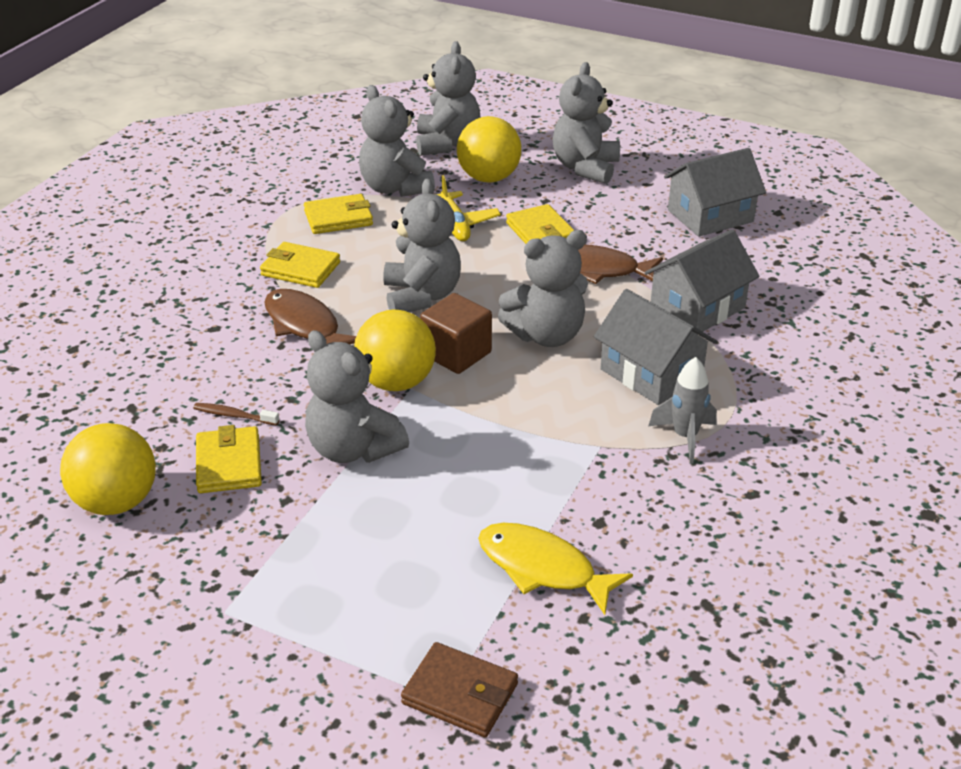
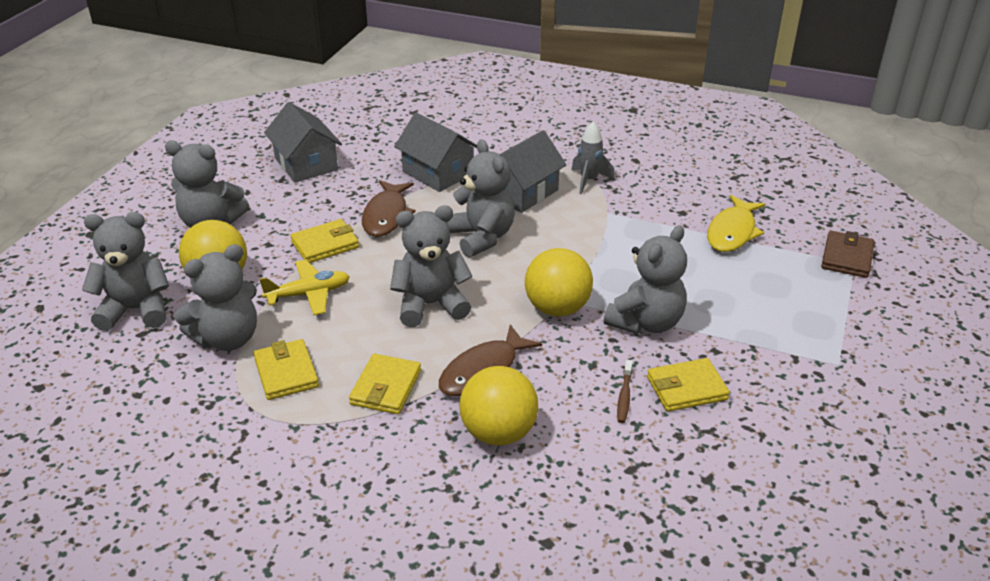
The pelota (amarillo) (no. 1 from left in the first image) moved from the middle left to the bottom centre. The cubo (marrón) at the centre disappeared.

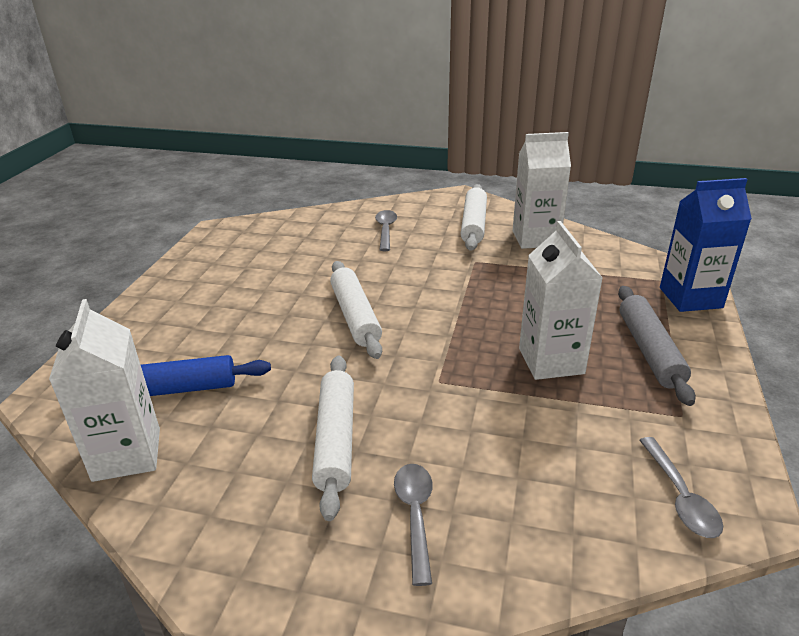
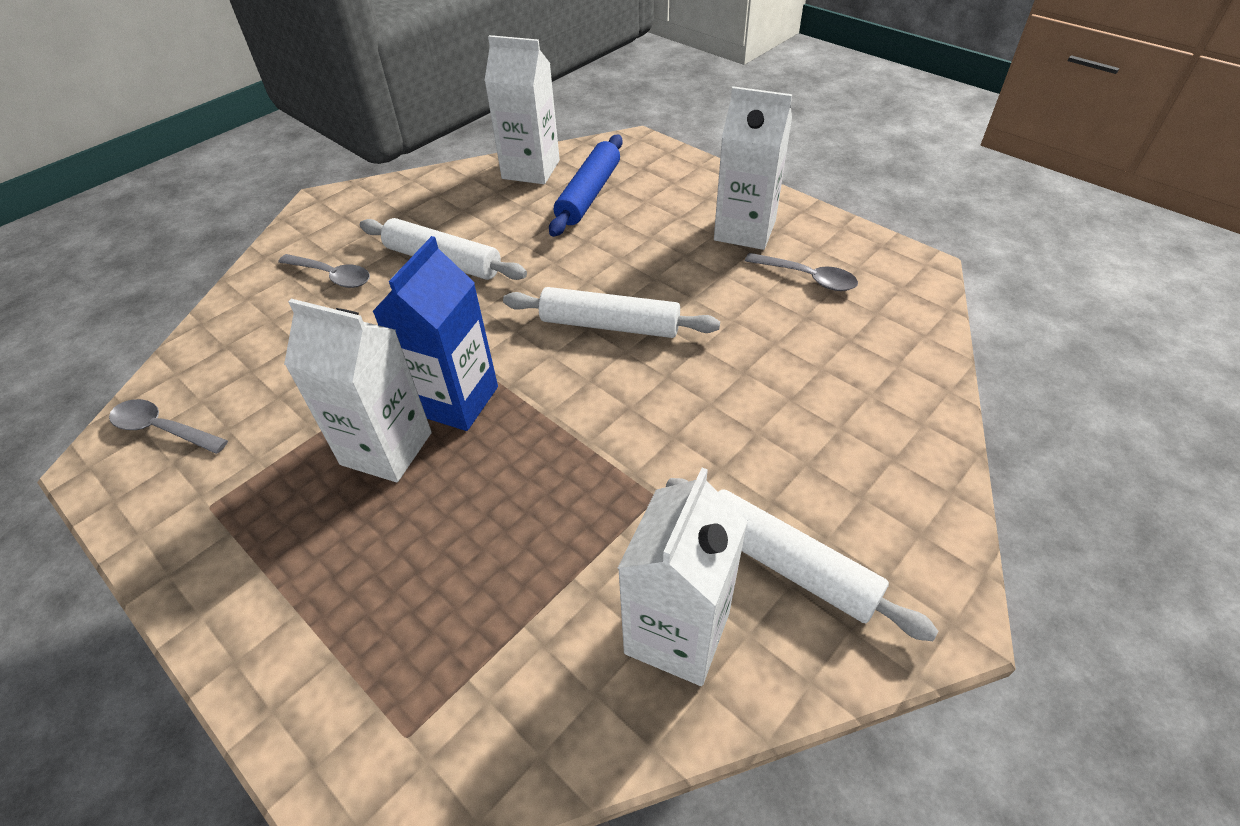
The cuchara (gris) (no. 1 from left in the first image) moved from the centre to the top centre. The rodillo (gris) at the middle right disappeared. The cartón de leche (azul) moved from the middle right to the centre. The cartón de leche (blanco) (no. 4 from left) at the top centre appeared.

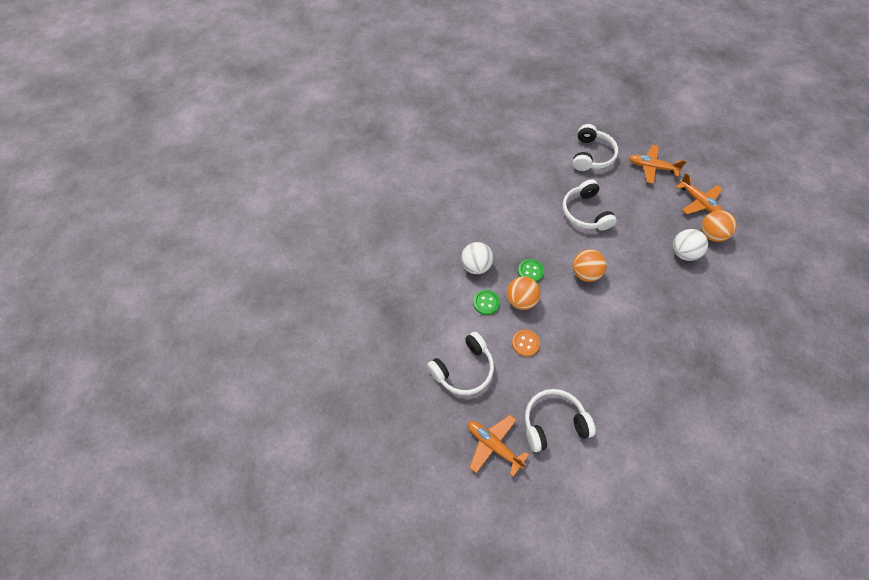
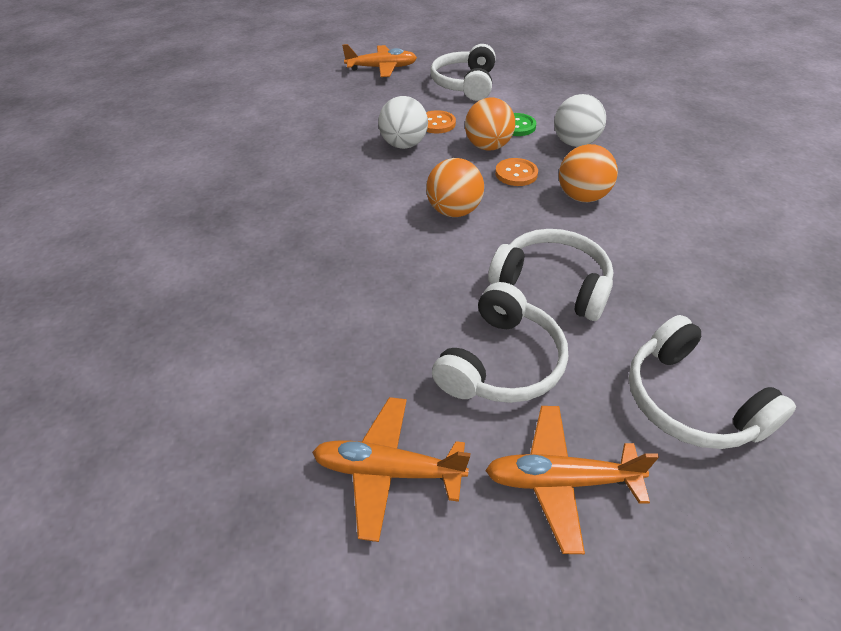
The botón (verde) (no. 2 from left) at the centre became the botón (naranja) (no. 2 from left) at the top centre. The auriculares (blanco) (no. 2 from left) moved from the bottom centre to the centre. The avión (naranja) (no. 2 from left in the first image) at the top right turned 150 degrees counterclockwise. The pelota (blanco) (no. 2 from left in the first image) moved from the middle right to the top centre. The pelota (naranja) (no. 3 from left) moved from the middle right to the top right.

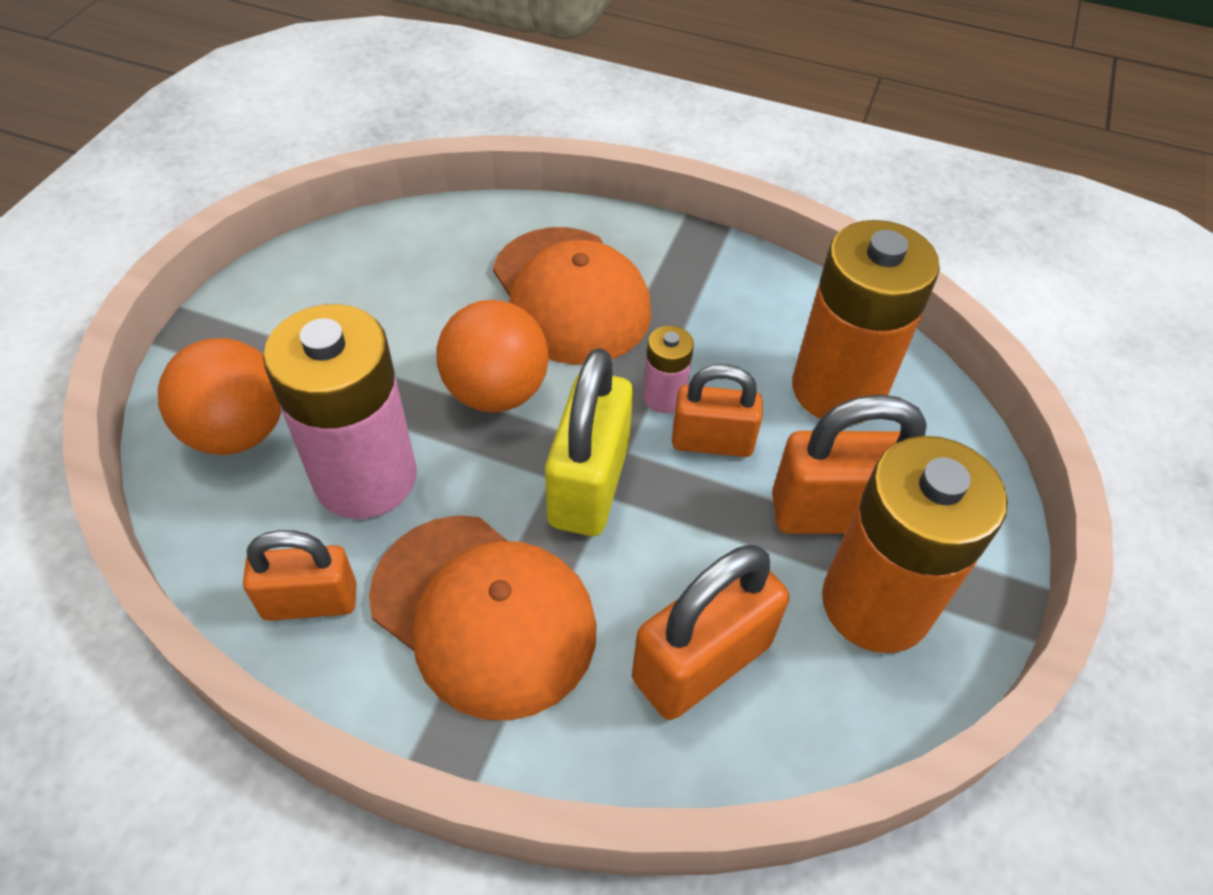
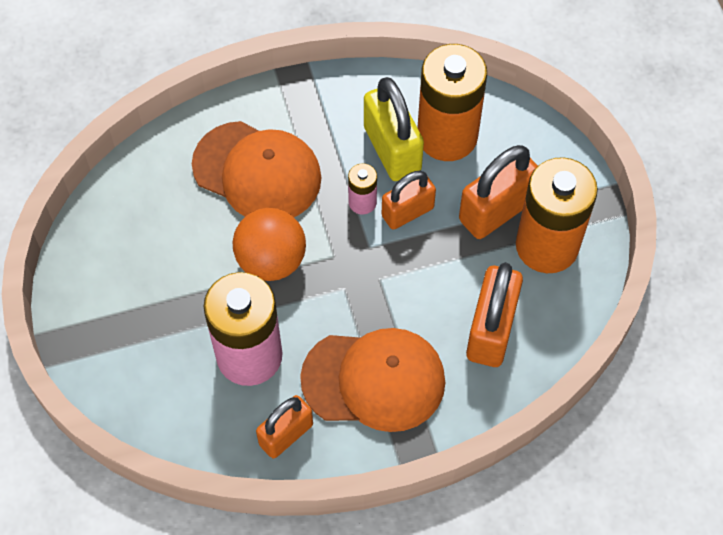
The pelota (naranja) (no. 1 from left) at the middle left disappeared. The candado (amarillo) moved from the centre to the top centre.

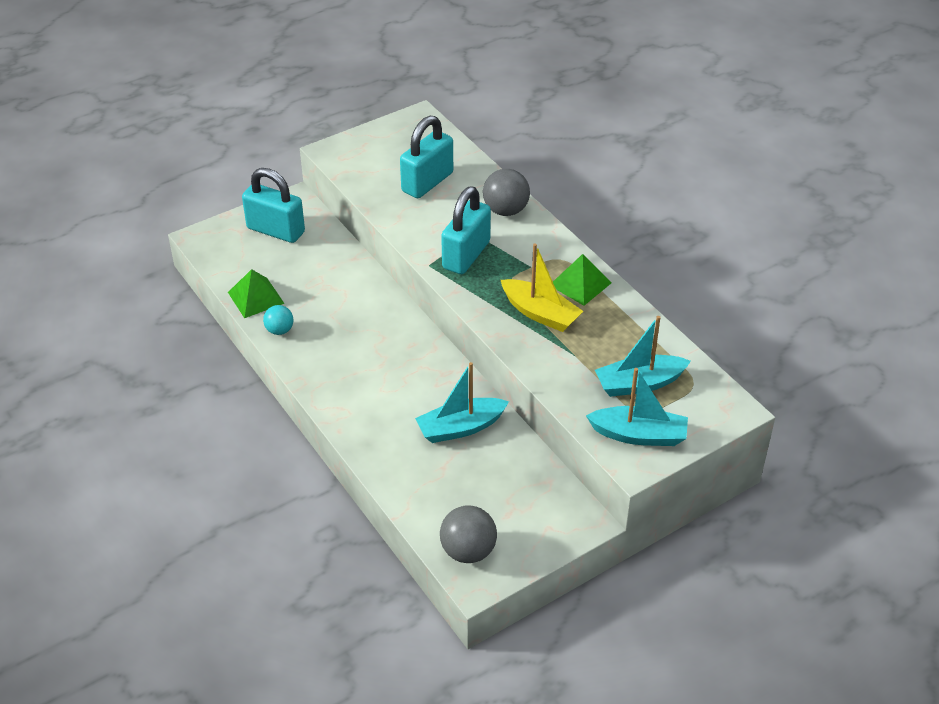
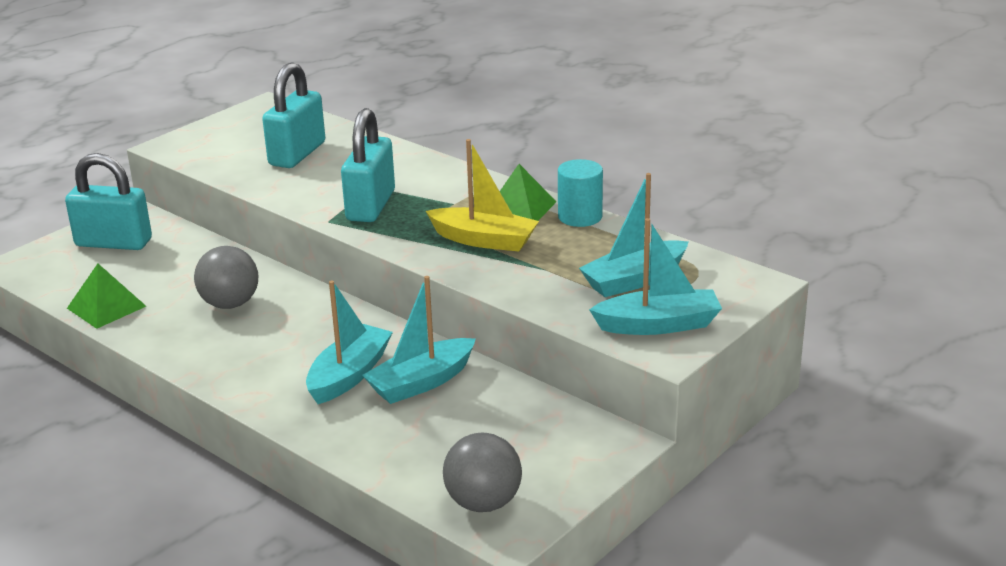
The pelota (turquesa) at the middle left disappeared. The pelota (gris) (no. 2 from left in the first image) moved from the top centre to the middle left. The barco (turquesa) (no. 1 from left) at the centre appeared. The cilindro (turquesa) at the centre appeared.

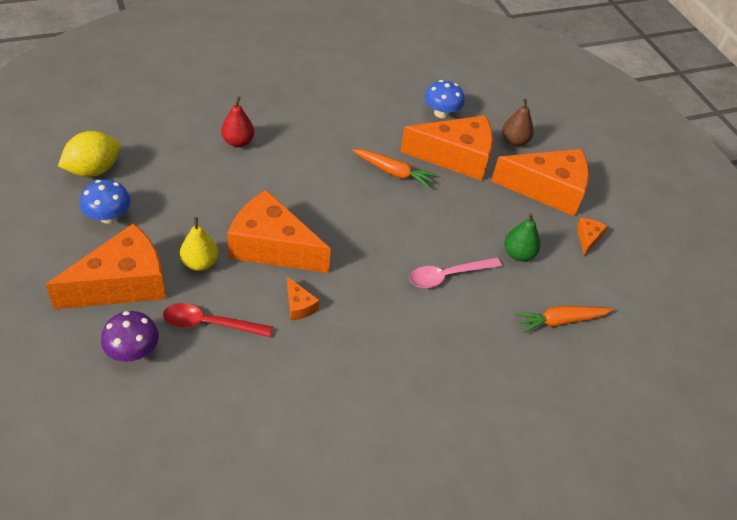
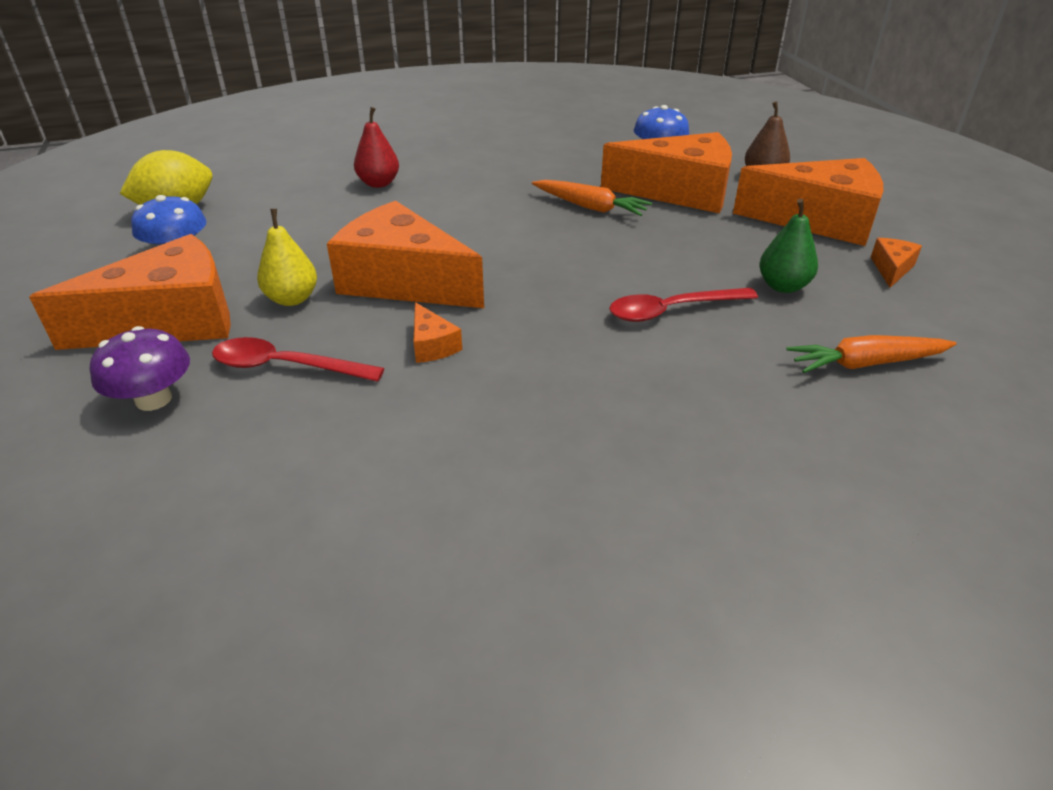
The cuchara (rosa) at the centre became the cuchara (rojo) (no. 2 from left) at the centre.

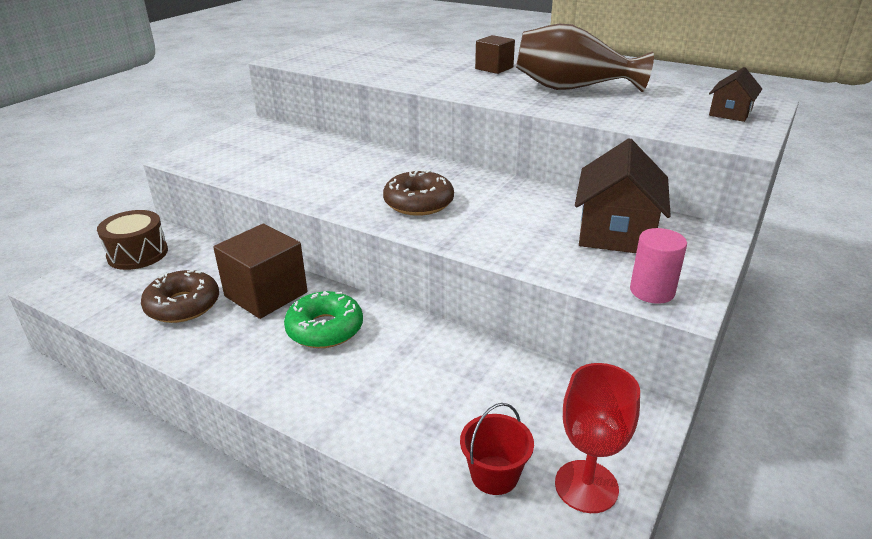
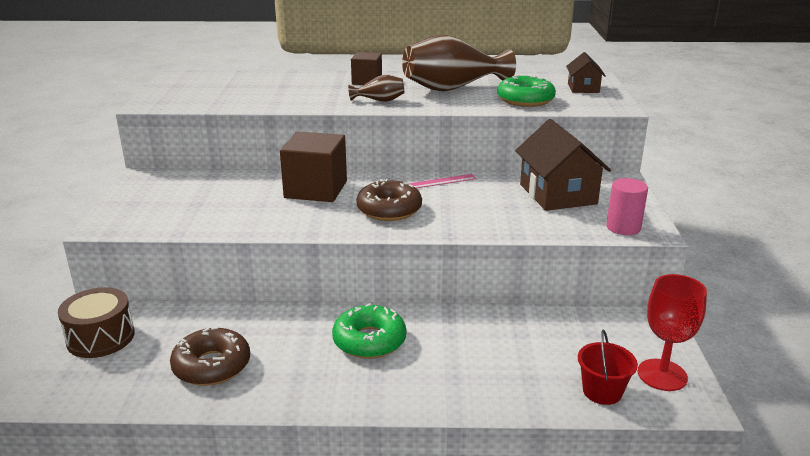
The cubo (marrón) (no. 1 from left) moved from the middle left to the centre. The florero (marrón) (no. 1 from left) at the top centre appeared. The regla (rosa) at the centre appeared. The rosquilla (verde) (no. 2 from left) at the top centre appeared.

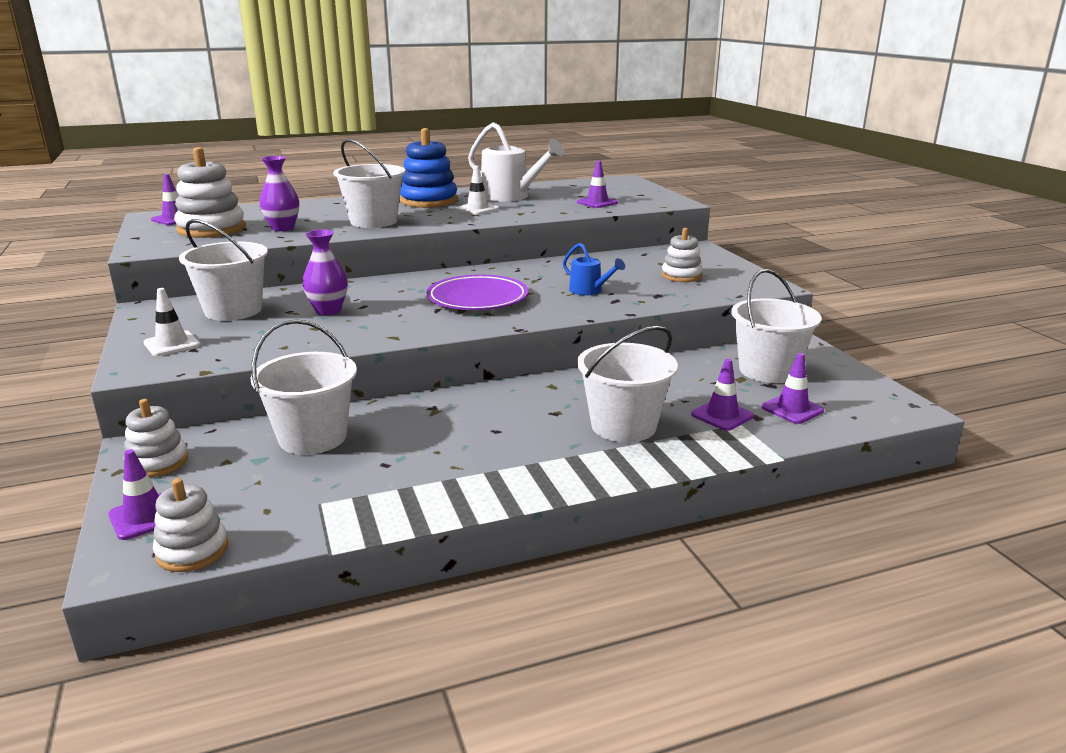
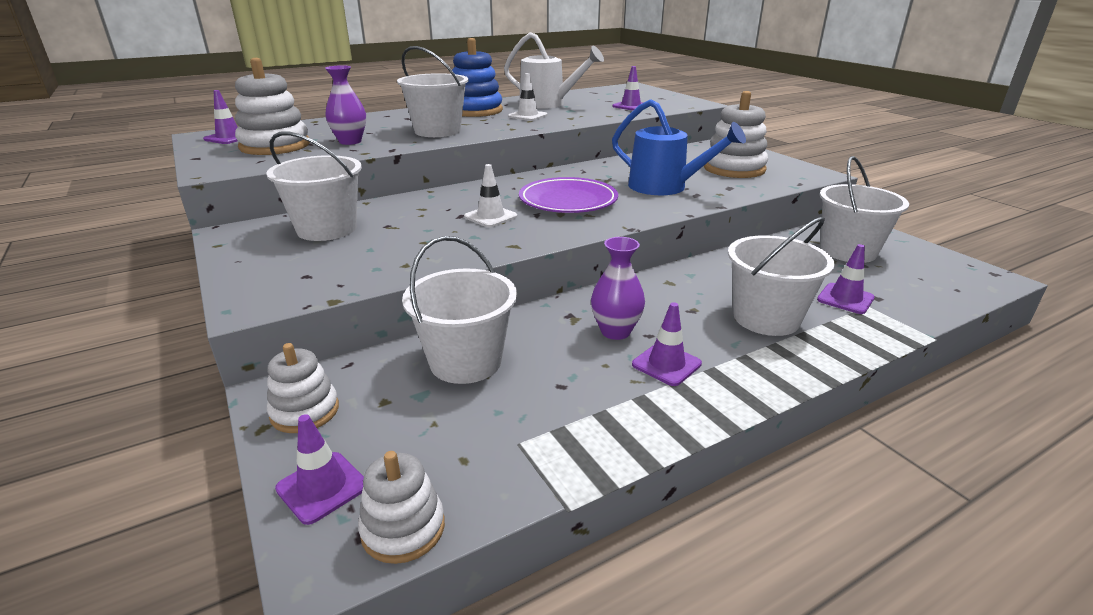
The cono de tráfico (blanco) (no. 1 from left) moved from the middle left to the top centre. The florero (morado) (no. 2 from left) moved from the middle left to the centre. The regadera (azul) at the centre changed to 1.85 times the size. The juguete apilable (blanco) (no. 4 from left) at the centre changed to 1.66 times the size. The cono de tráfico (morado) (no. 5 from left in the first image) moved from the middle right to the centre.

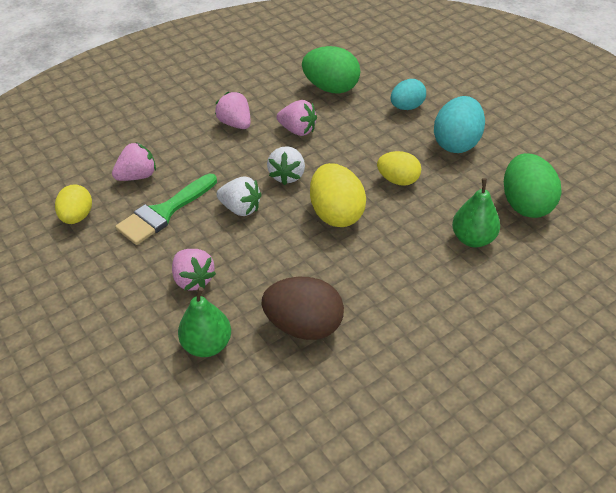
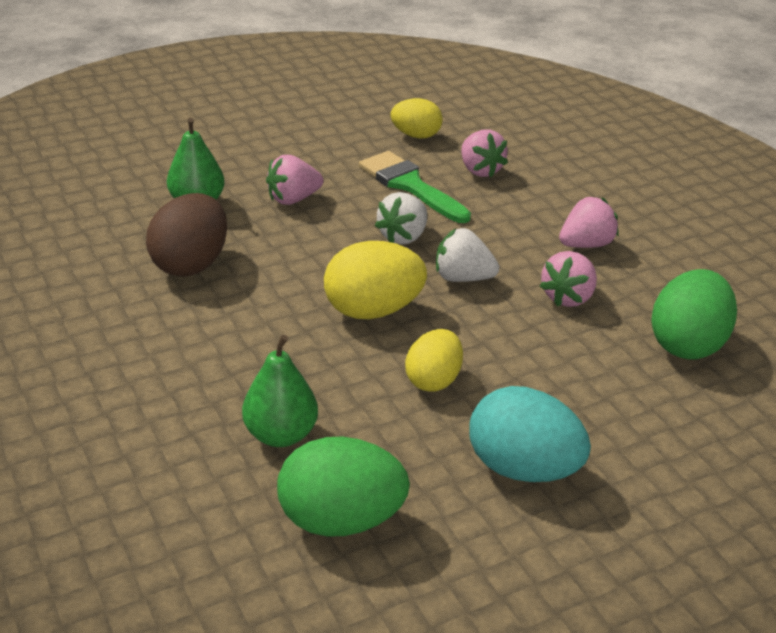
The huevo (turquesa) (no. 1 from left) at the top centre disappeared.

